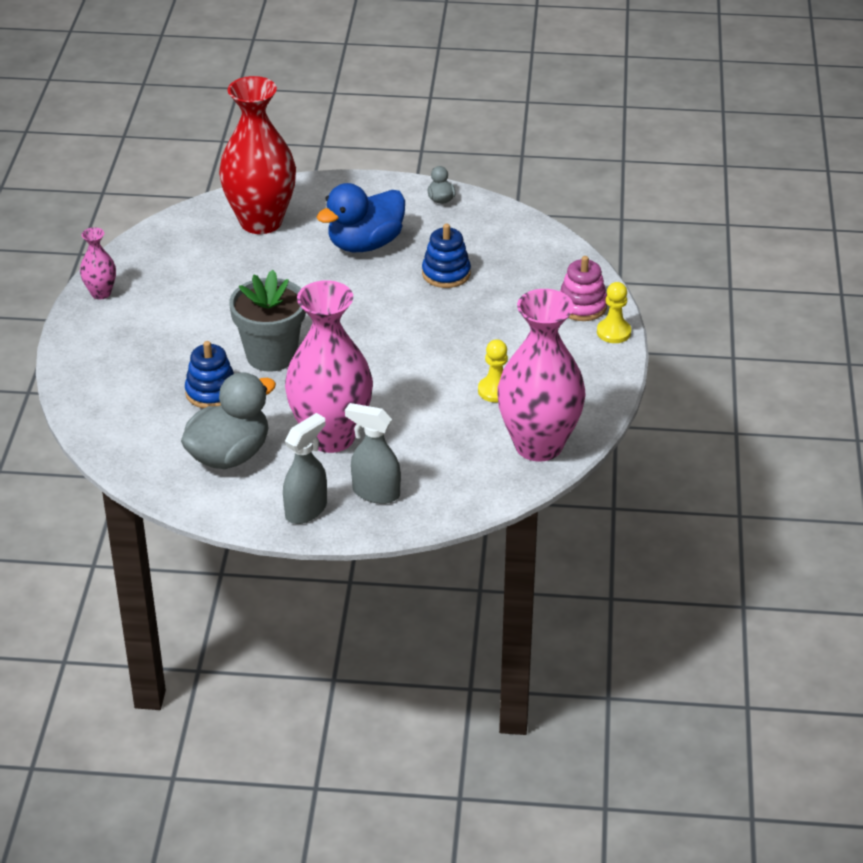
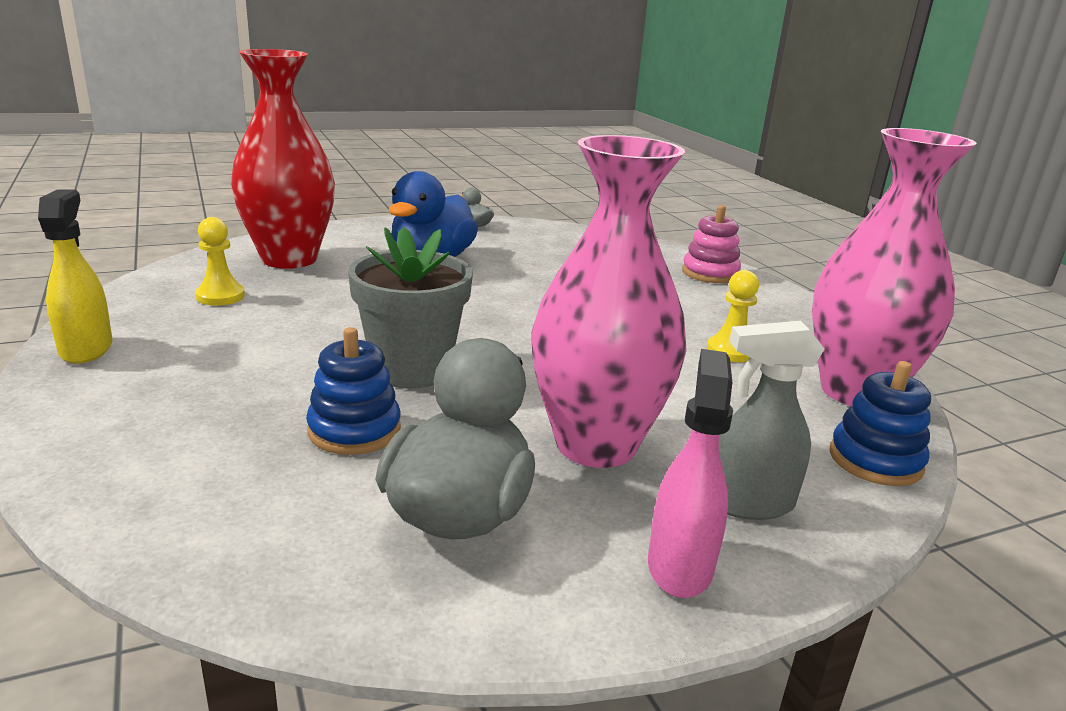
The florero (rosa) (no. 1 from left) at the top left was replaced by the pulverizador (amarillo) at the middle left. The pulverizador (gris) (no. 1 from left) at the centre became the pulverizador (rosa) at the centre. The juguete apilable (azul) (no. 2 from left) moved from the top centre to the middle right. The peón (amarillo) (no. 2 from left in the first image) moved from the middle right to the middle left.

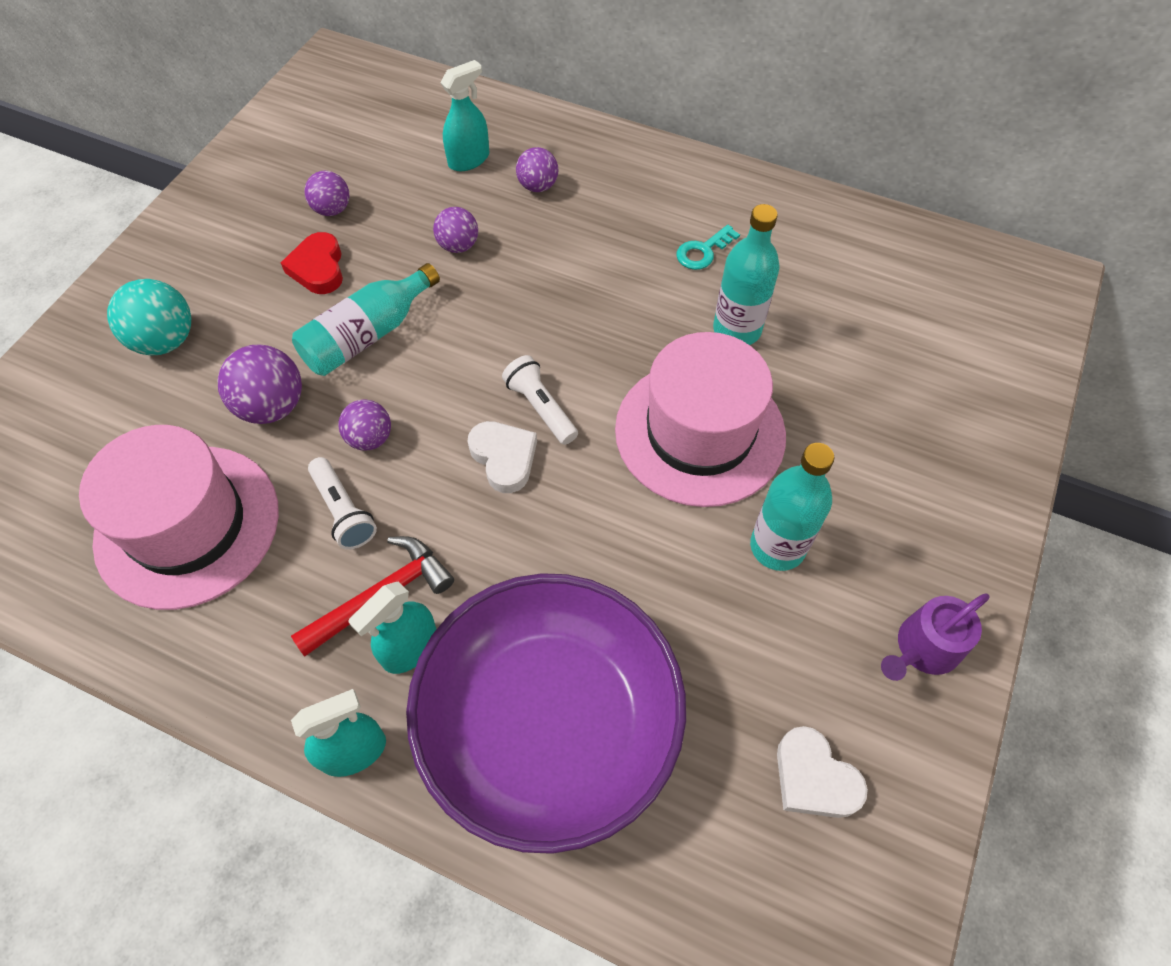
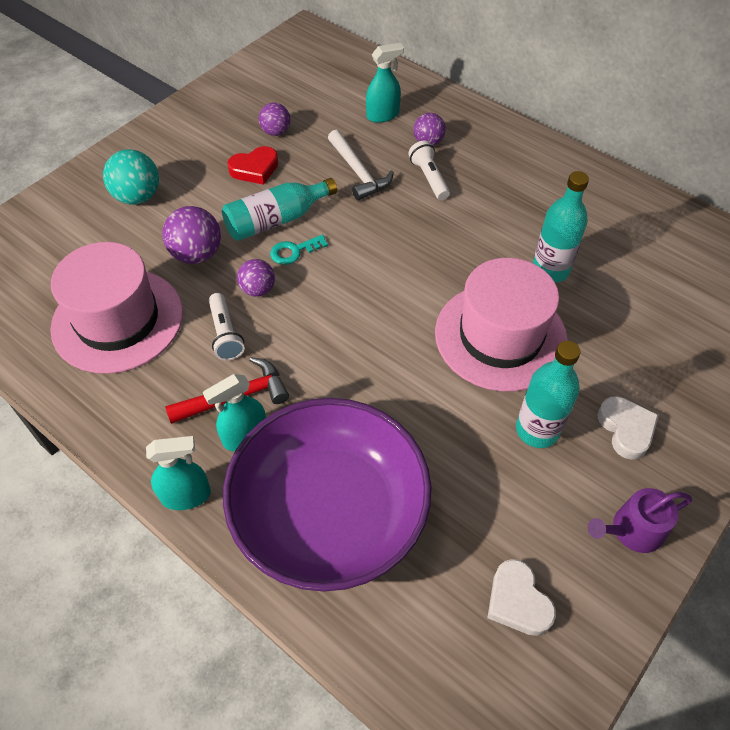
The corazón (rojo) at the top left turned 120 degrees counterclockwise. The pelota (morado) (no. 4 from left) at the top centre was replaced by the martillo (blanco) at the top centre. The corazón (blanco) (no. 1 from left in the first image) moved from the centre to the middle right. The lámpara de mano (blanco) (no. 2 from left) moved from the centre to the top centre. The llave (turquesa) moved from the top centre to the centre.

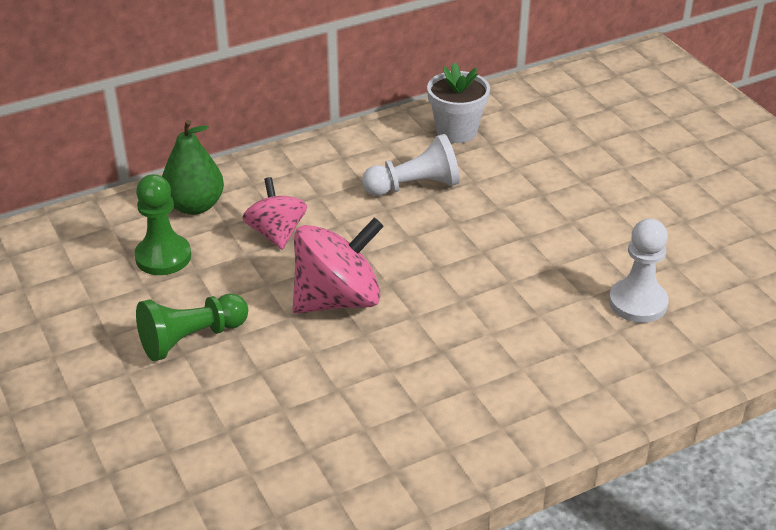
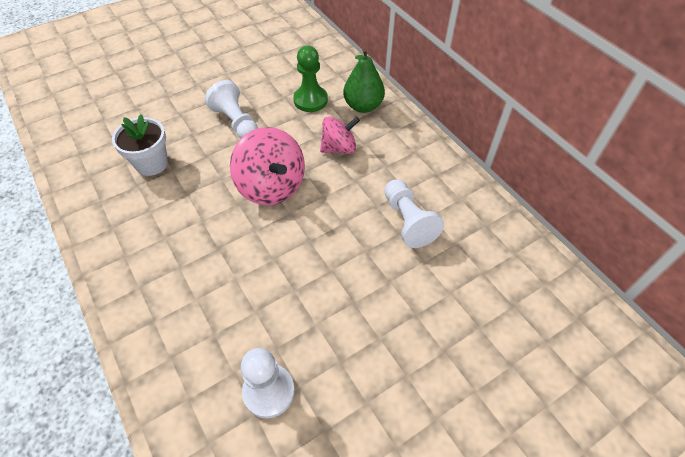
The peón (verde) (no. 2 from left) at the middle left became the peón (blanco) (no. 1 from left) at the top centre. The maceta (blanco) moved from the top centre to the top left.

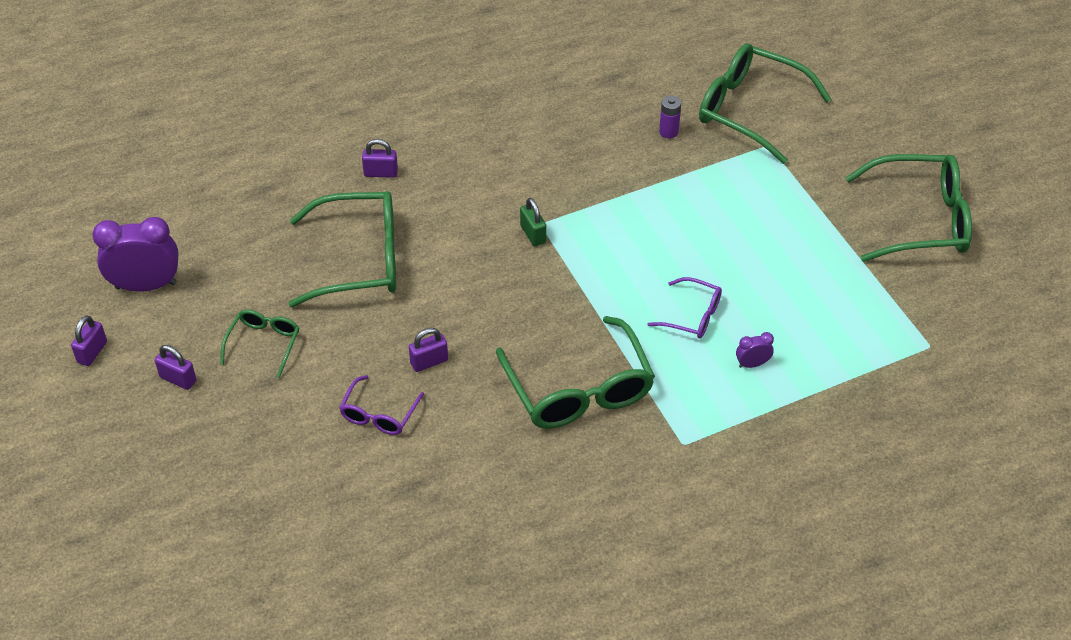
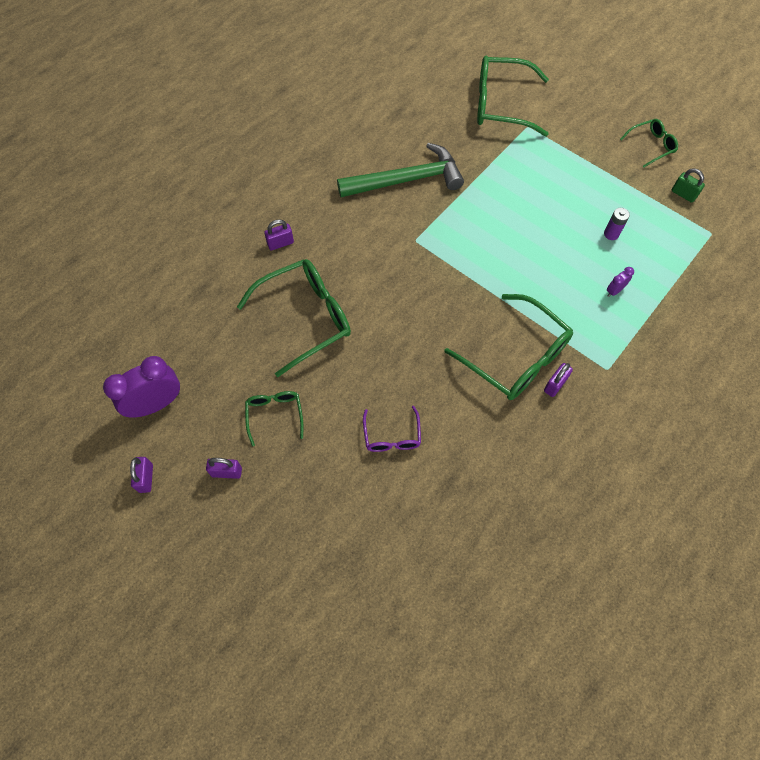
The candado (morado) (no. 4 from left) moved from the centre to the middle right. The candado (verde) moved from the centre to the top right. The gafas (morado) (no. 2 from left) at the centre disappeared. The pila (morado) moved from the top centre to the top right. The gafas (verde) (no. 5 from left) at the top right changed to 0.52 times the size. The martillo (verde) at the top centre appeared.

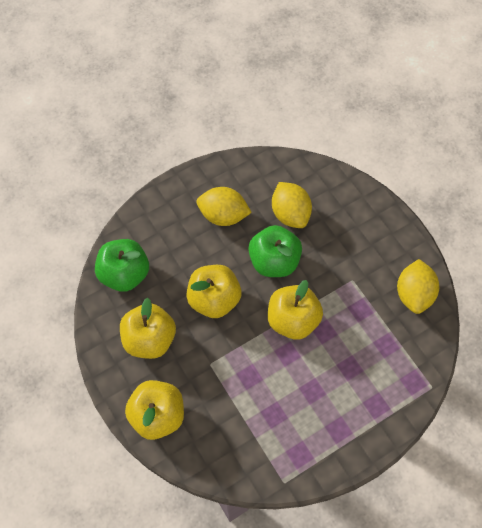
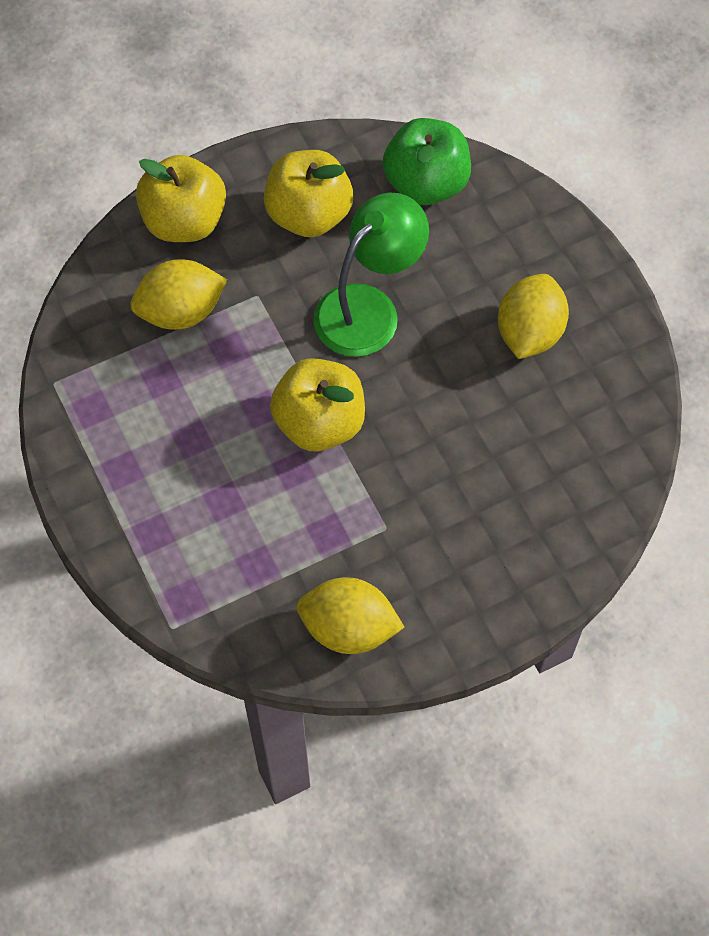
The manzana (amarillo) (no. 3 from left) at the centre was replaced by the lámpara (verde) at the top centre. The manzana (verde) (no. 2 from left) at the centre disappeared. The limón (amarillo) (no. 2 from left in the first image) moved from the centre to the top left.

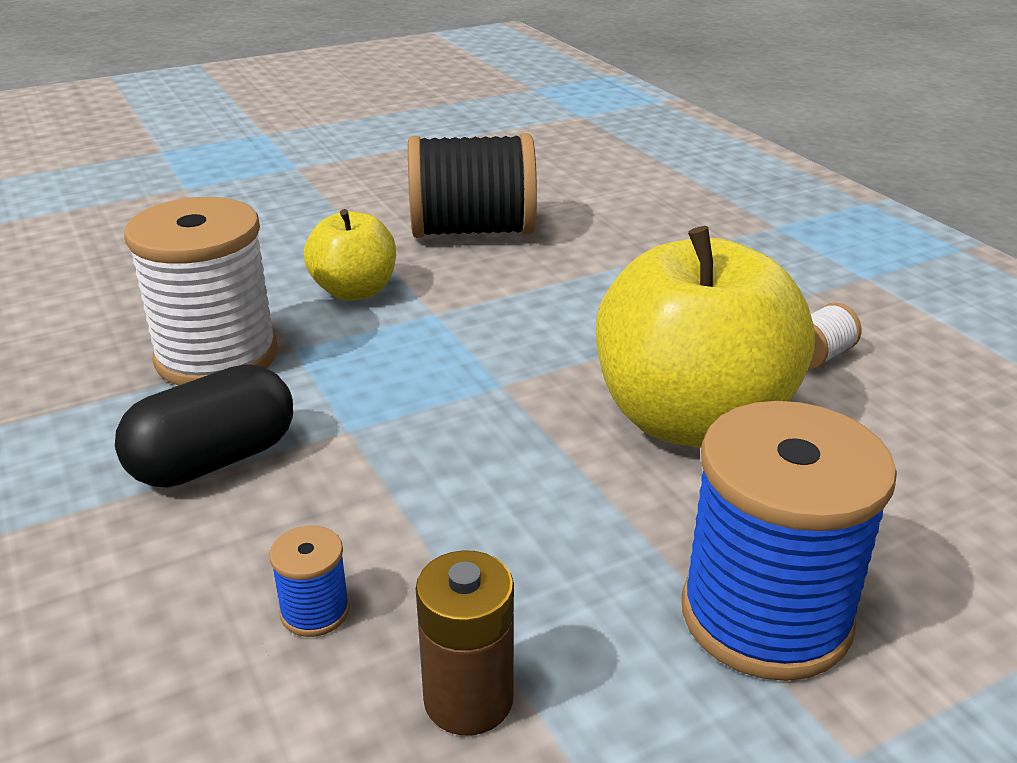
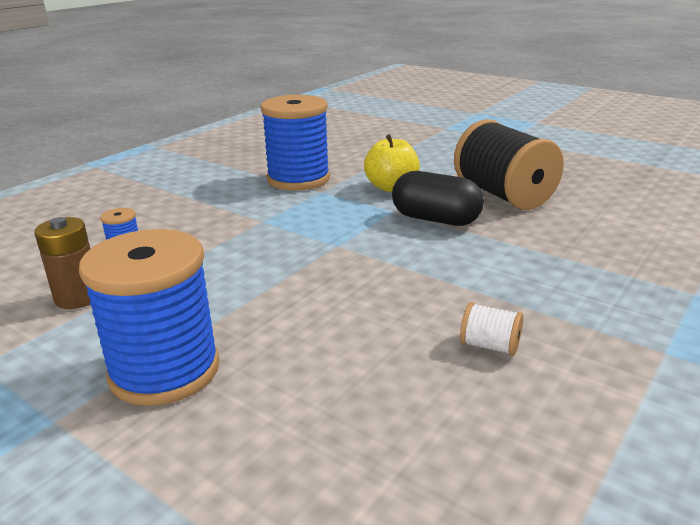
The cápsula (negro) moved from the middle left to the centre. The carrete (blanco) (no. 1 from left) at the middle left became the carrete (azul) (no. 3 from left) at the top centre. The manzana (amarillo) (no. 2 from left) at the middle right disappeared.

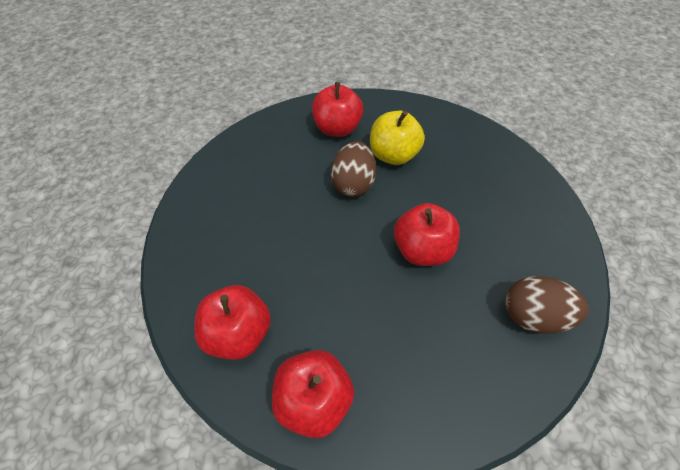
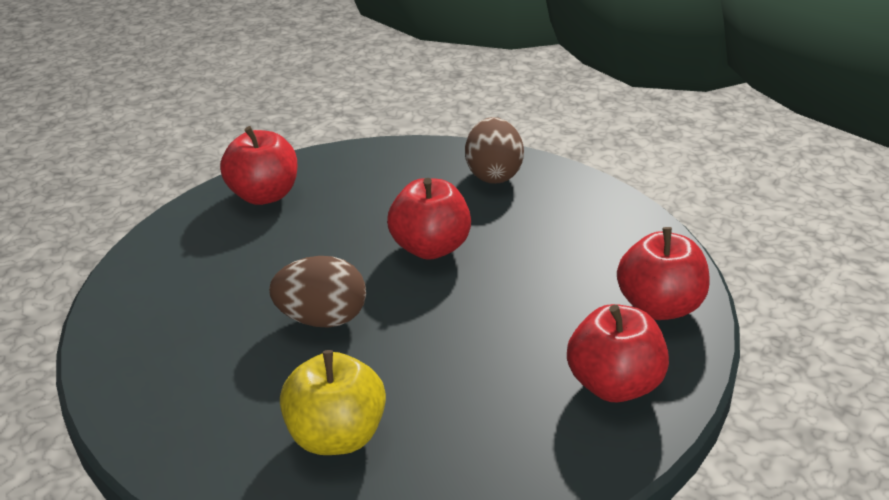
The manzana (rojo) (no. 3 from left in the first image) moved from the top centre to the top left. The manzana (amarillo) moved from the top centre to the bottom centre.

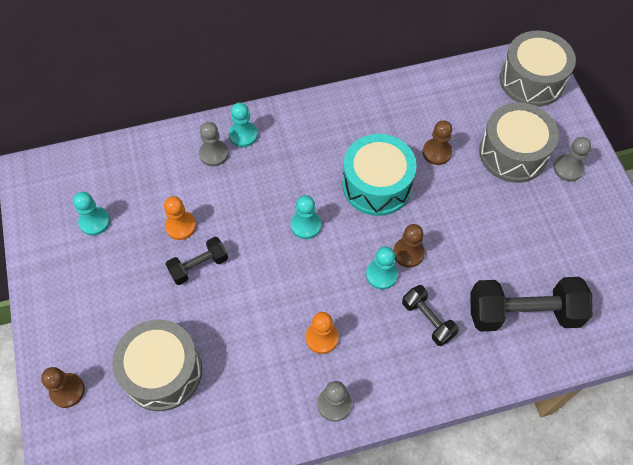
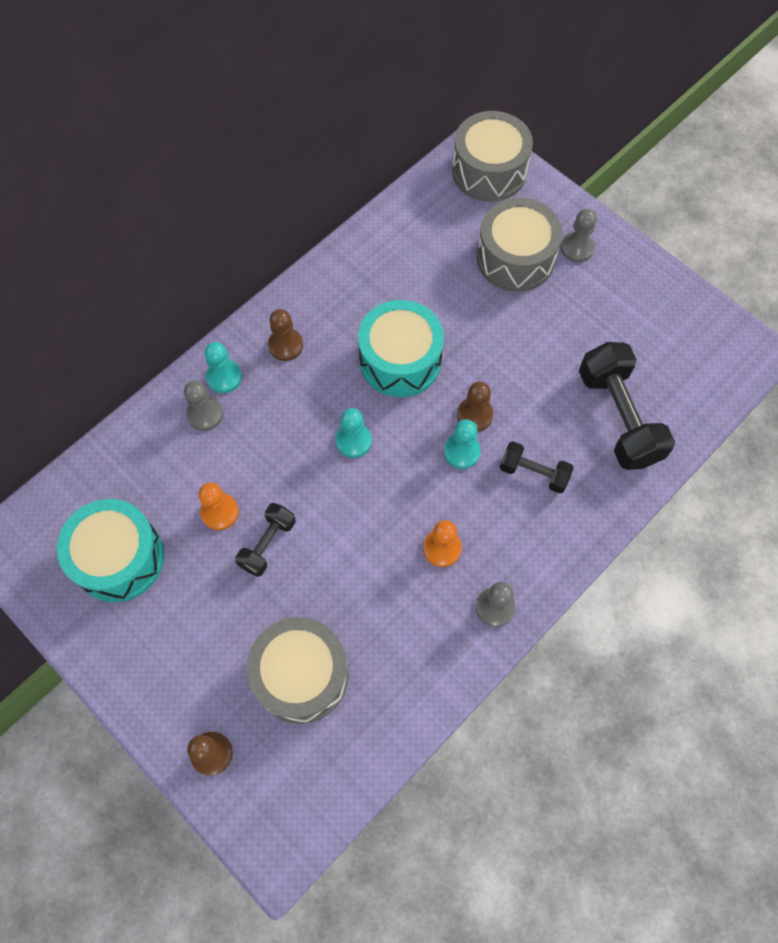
The peón (turquesa) (no. 1 from left) at the middle left was replaced by the tambor (turquesa) (no. 1 from left) at the middle left. The peón (marrón) (no. 3 from left in the first image) moved from the top right to the centre. The mancuerna (negro) (no. 3 from left) at the middle right turned 75 degrees counterclockwise.

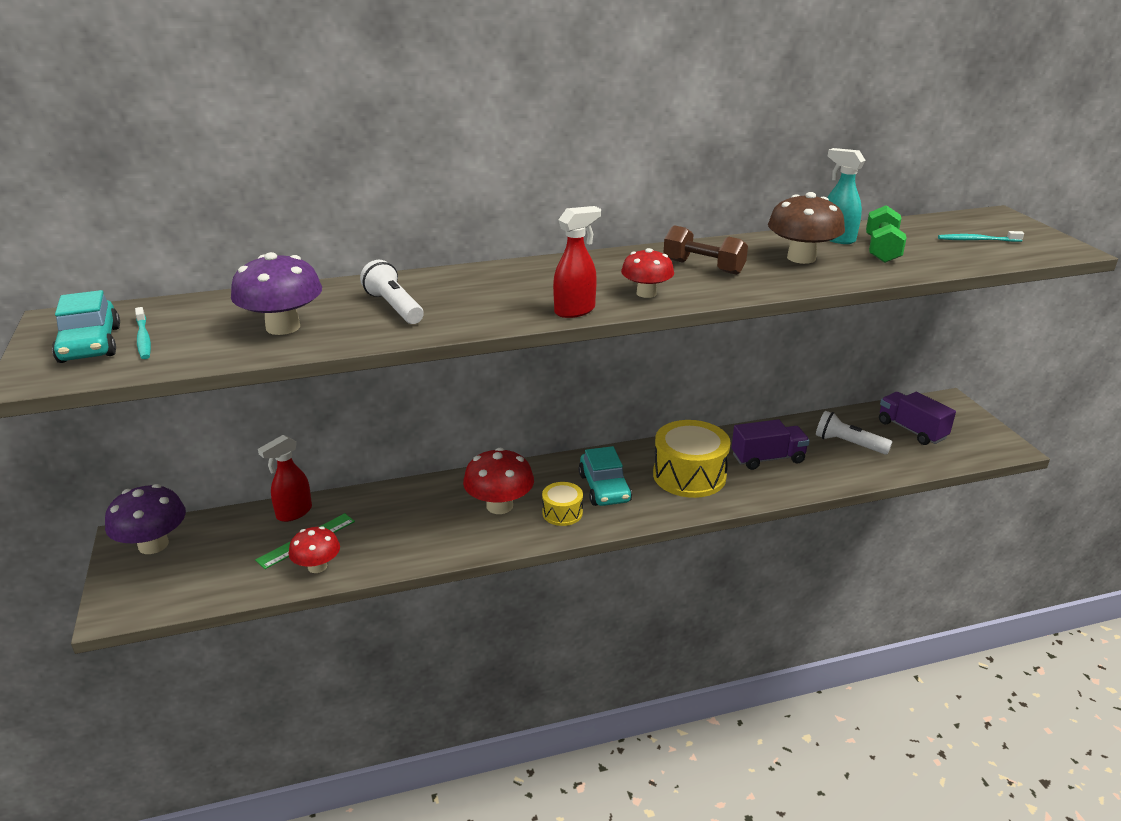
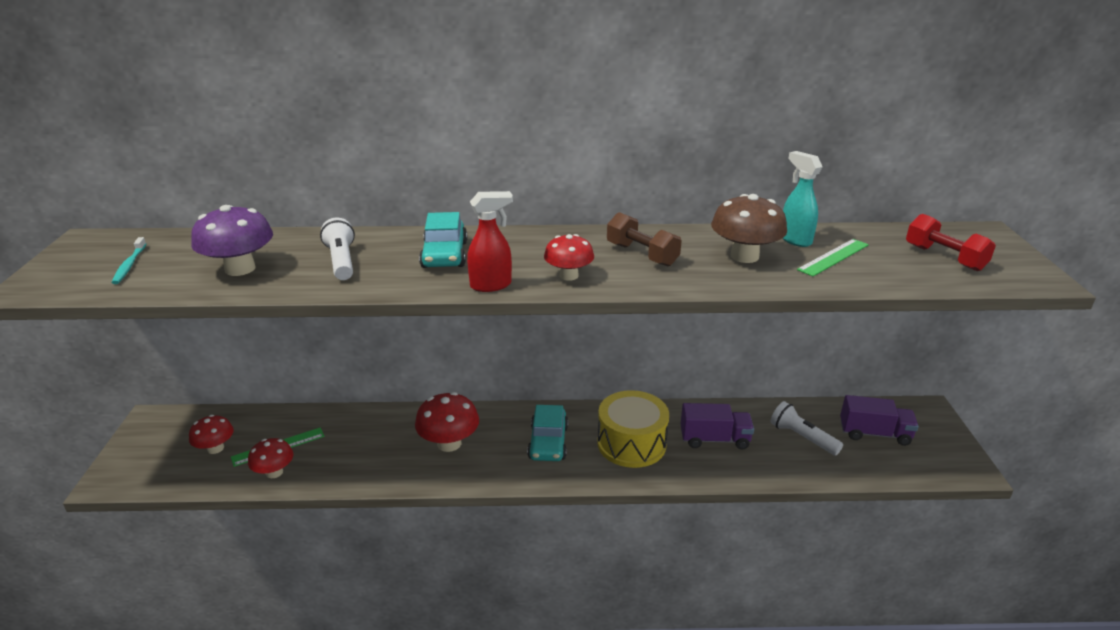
The coche (turquesa) (no. 1 from left) moved from the middle left to the centre. The seta (morado) (no. 1 from left) at the middle left disappeared. The pulverizador (rojo) (no. 1 from left) at the middle left disappeared. The tambor (amarillo) (no. 1 from left) at the centre disappeared. The mancuerna (verde) at the top right was replaced by the regla (verde) (no. 2 from left) at the middle right. The camión (morado) (no. 2 from left) at the middle right turned 120 degrees clockwise. The cepillo de dientes (turquesa) (no. 2 from left) at the top right was replaced by the mancuerna (rojo) at the middle right. The seta (rojo) (no. 1 from left) at the bottom left appeared.

